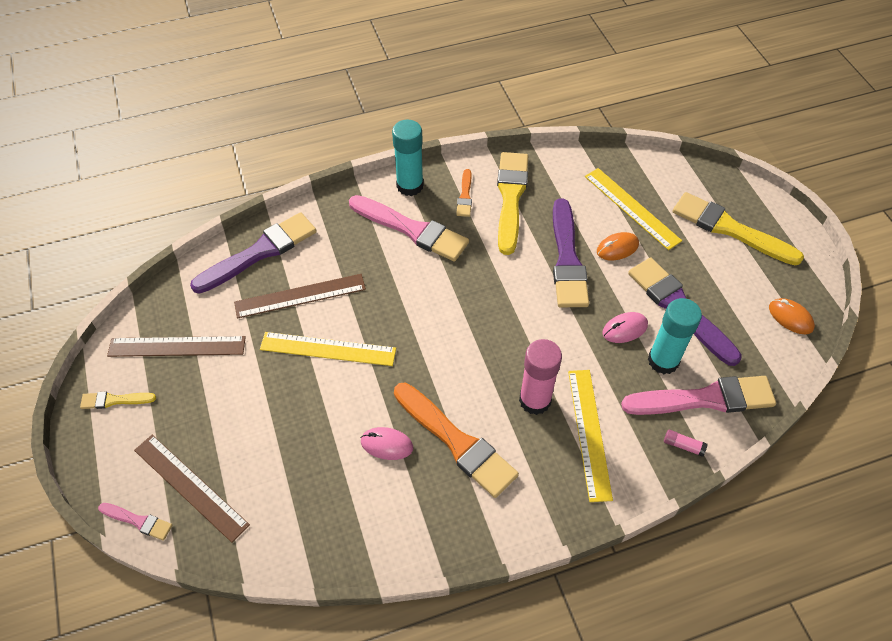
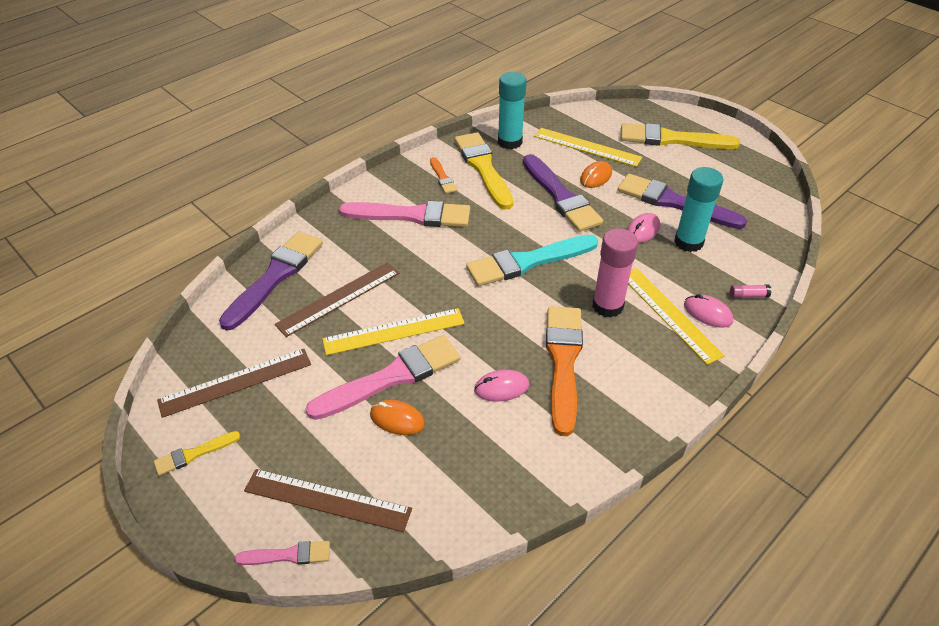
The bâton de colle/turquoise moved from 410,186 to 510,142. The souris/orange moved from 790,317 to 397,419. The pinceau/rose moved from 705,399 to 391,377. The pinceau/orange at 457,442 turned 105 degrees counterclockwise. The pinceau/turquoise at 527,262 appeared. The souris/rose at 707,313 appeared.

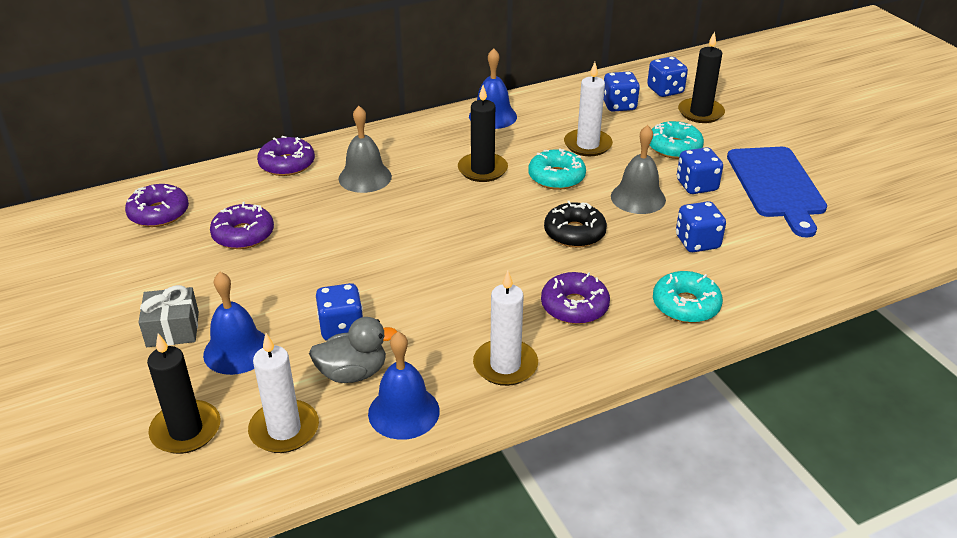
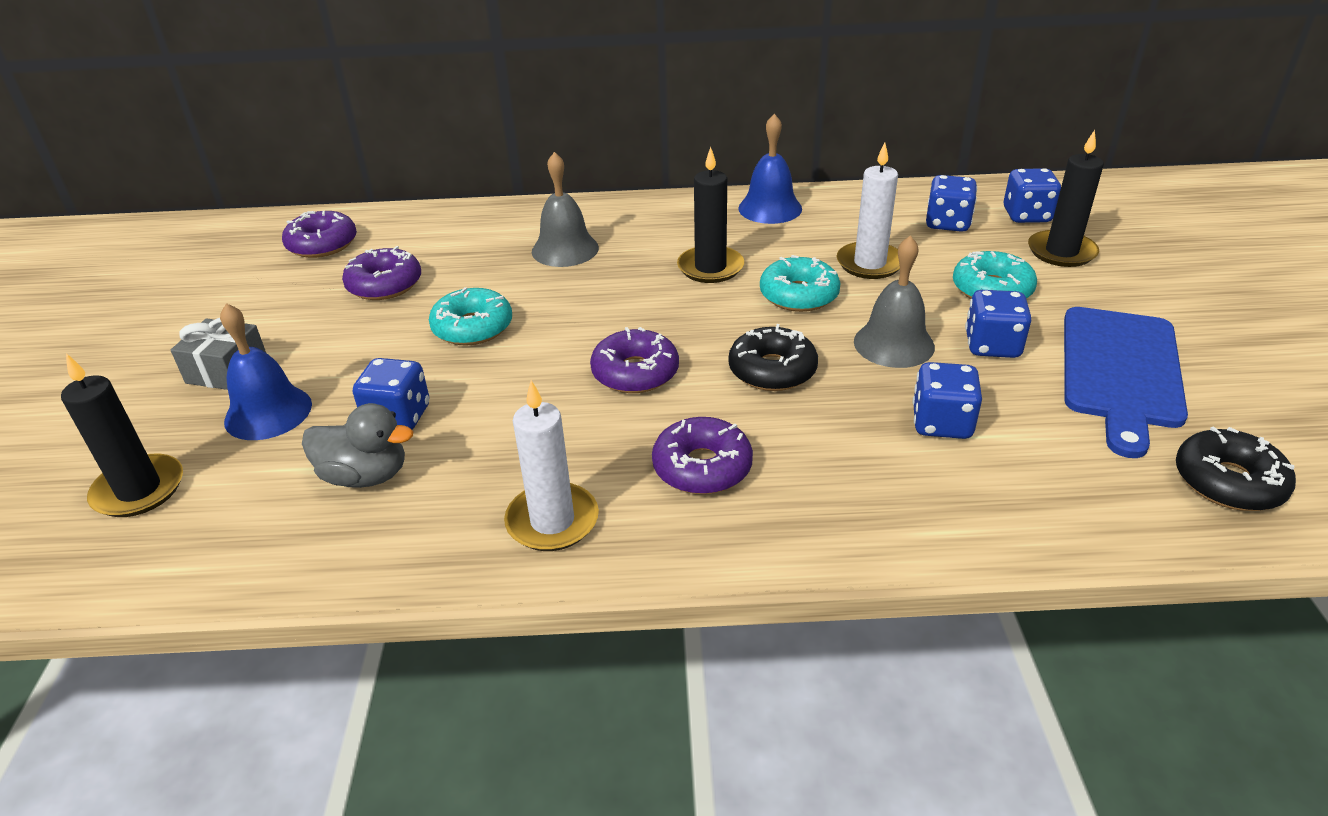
The beignet/violet moved from 287,164 to 635,372. The beignet/turquoise moved from 685,305 to 472,327. The cloche/bleu at 404,412 disappeared. The bougie/blanc at 284,429 disappeared. The beignet/noir at 1228,482 appeared.

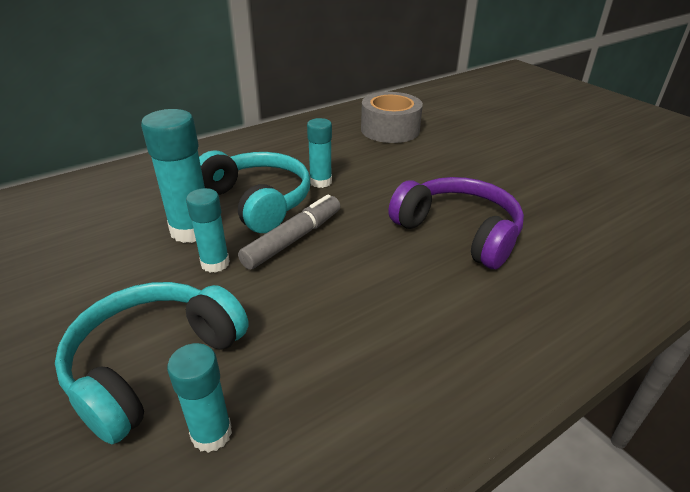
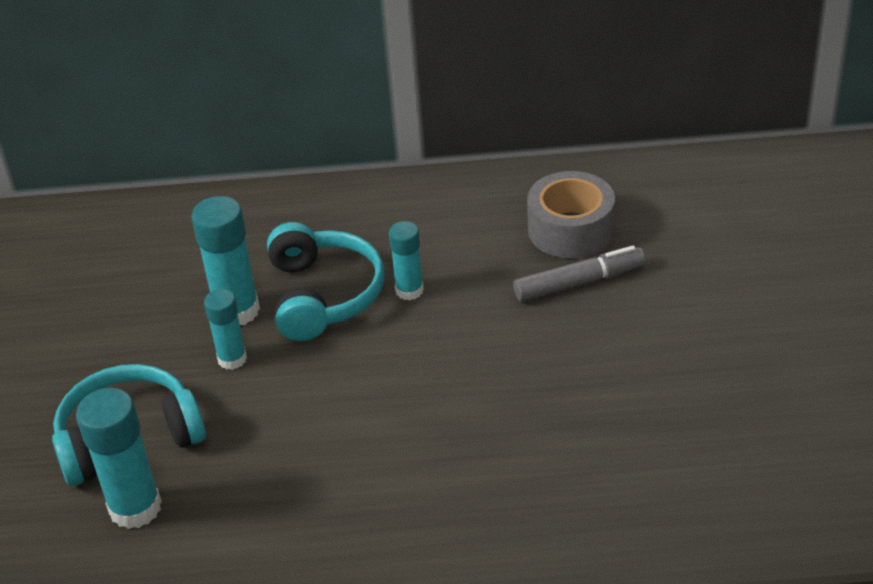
The casque audio/violet at 459,232 disappeared. The feutre/gris moved from 293,239 to 579,283. The bâton de colle/turquoise at 211,433 changed to 1.63 times the size.

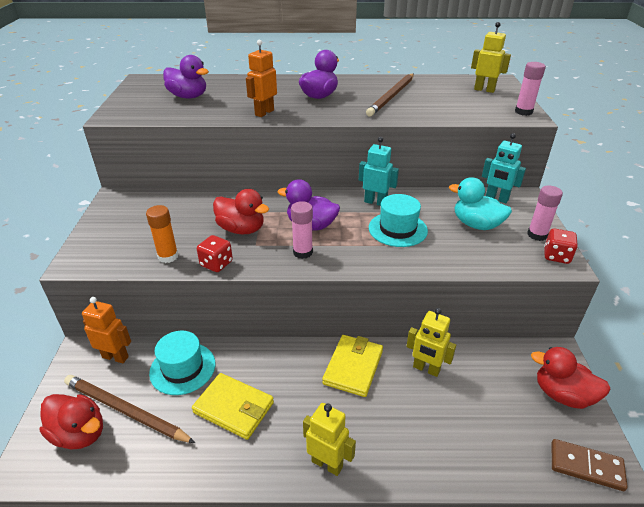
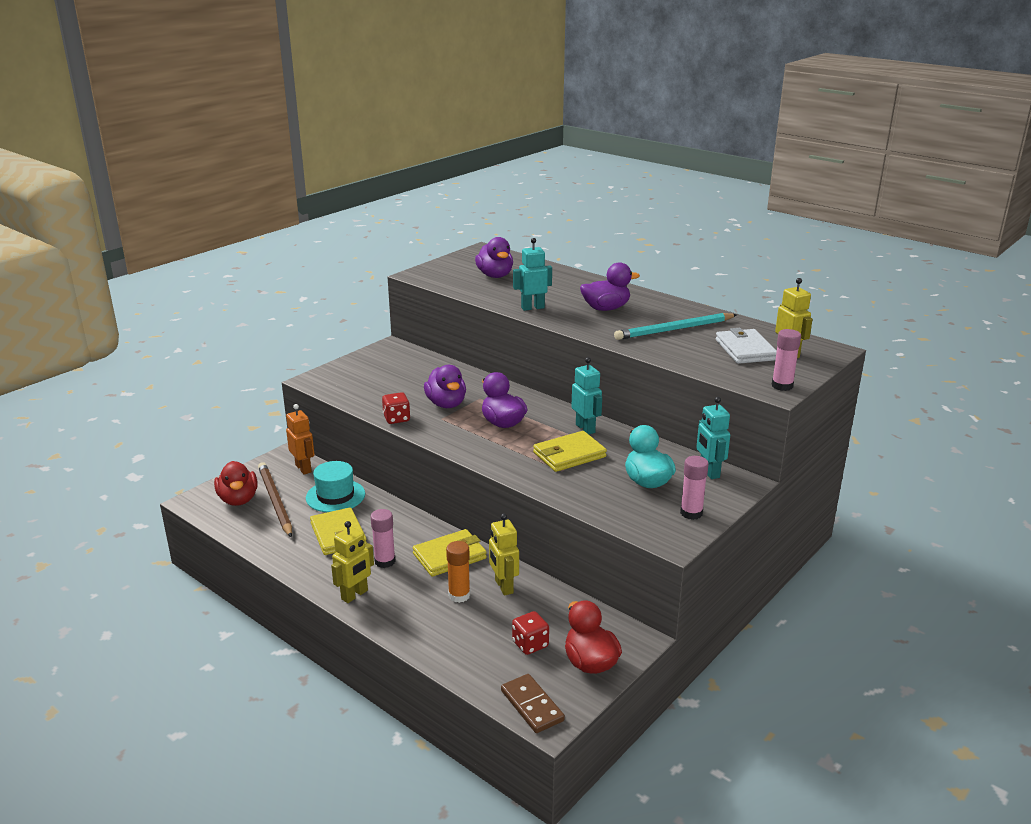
The robot/orange at 264,113 became the robot/turquoise at 532,308. The crayon/marron at 392,96 became the crayon/turquoise at 674,329. The canard/rouge at 241,229 became the canard/violet at 446,404. The chapeau/turquoise at 397,229 was replaced by the portefeuille/jaune at 569,455. The bâton de colle/rose moved from 303,252 to 385,561. The bâton de colle/orange moved from 168,256 to 459,595. The dé/rouge moved from 556,256 to 530,644. The robot/jaune at 327,464 turned 60 degrees clockwise. The portefeuille/blanc at 745,350 appeared.

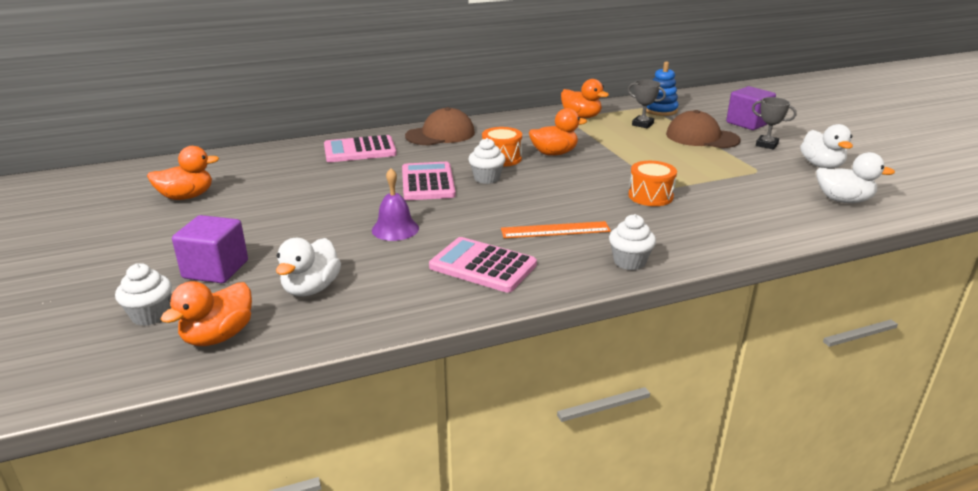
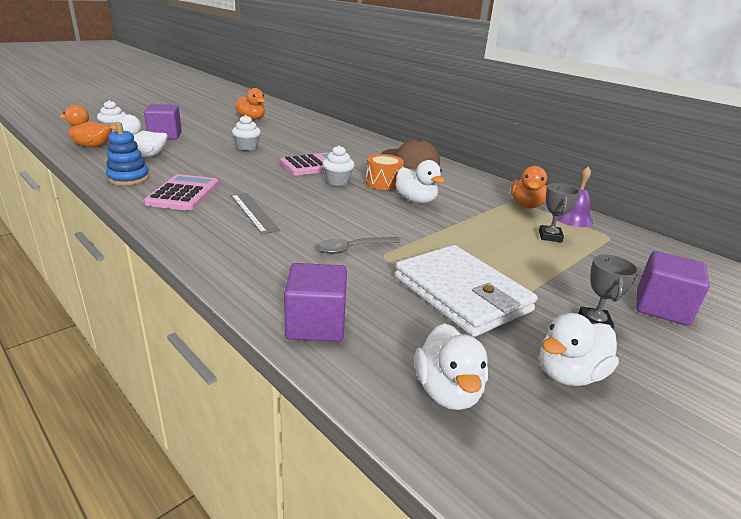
The jouet à empiler/bleu moved from 660,110 to 128,178. The canard/orange at 554,153 became the canard/blanc at 416,200. The casquette/marron at 702,137 disappeared. The calculatrice/rose at 360,150 disappeared. The tambour/orange at 650,196 was replaced by the cuillère/gris at 353,249. The cloche/violet moved from 395,229 to 572,218. The muffin/blanc moved from 629,262 to 247,147. The règle/orange at 555,230 became the règle/gris at 254,212. The portefeuille/blanc at 461,294 appeared. The cube/violet at 316,324 appeared.

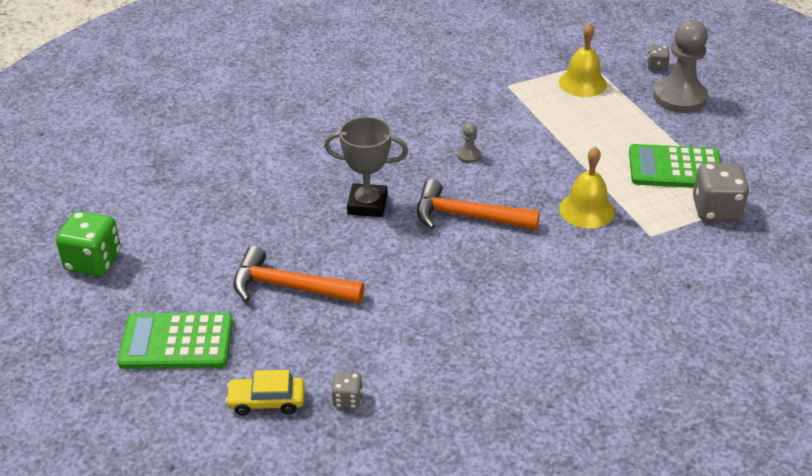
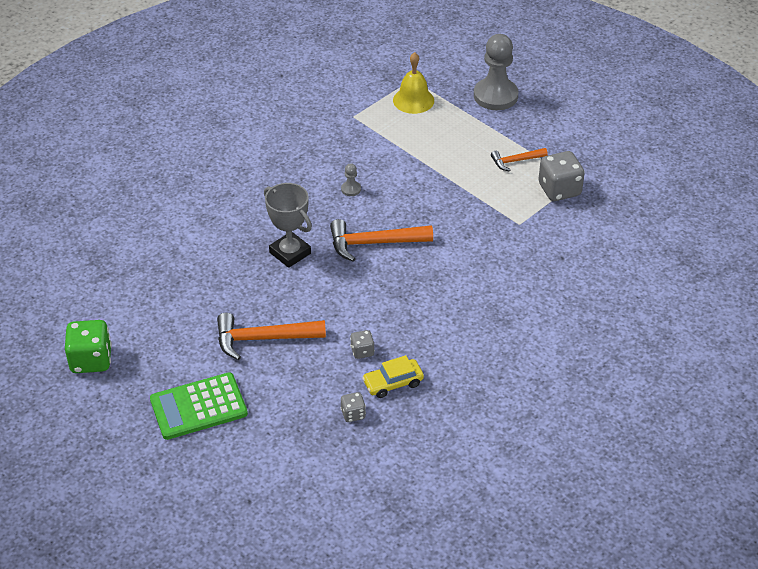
The dé/gris moved from 656,66 to 362,351. The trophée/gris at 367,204 turned 60 degrees clockwise. The calculatrice/vert at 675,168 was replaced by the marteau/orange at 516,161. The cloche/jaune at 586,210 disappeared. The voiture/jaune moved from 266,401 to 393,383.

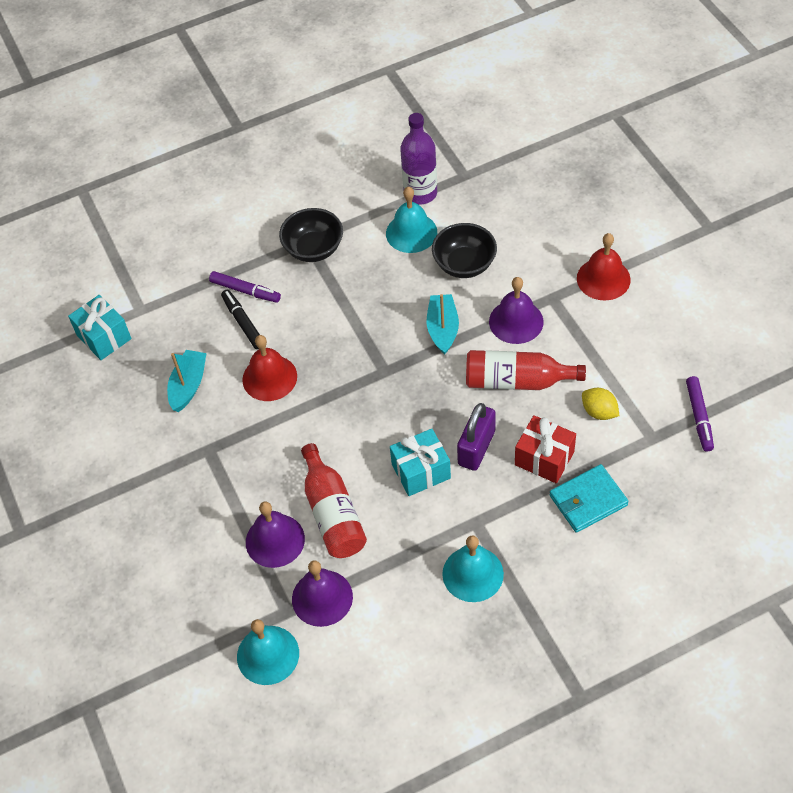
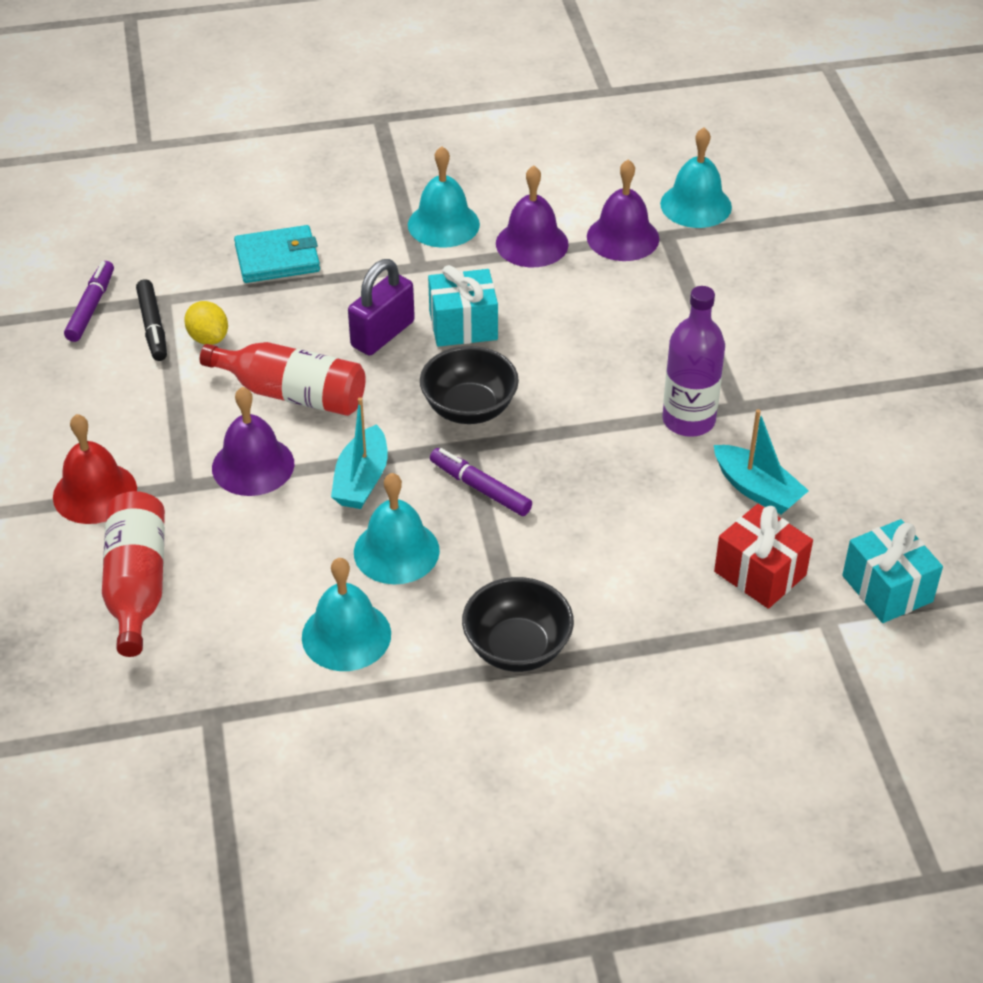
The bouteille/violet moved from 420,193 to 688,420. The bol/noir moved from 464,264 to 469,408. The feutre/violet moved from 245,291 to 480,488. The feutre/noir moved from 243,323 to 153,326. The cloche/rouge at 269,378 disappeared. The bateau/turquoise at 188,385 turned 75 degrees counterclockwise. The cadeau/rouge moved from 544,458 to 760,573. The bouteille/rouge moved from 332,513 to 137,585. The cloche/violet moved from 275,540 to 532,243. The cloche/turquoise at 396,551 appeared.

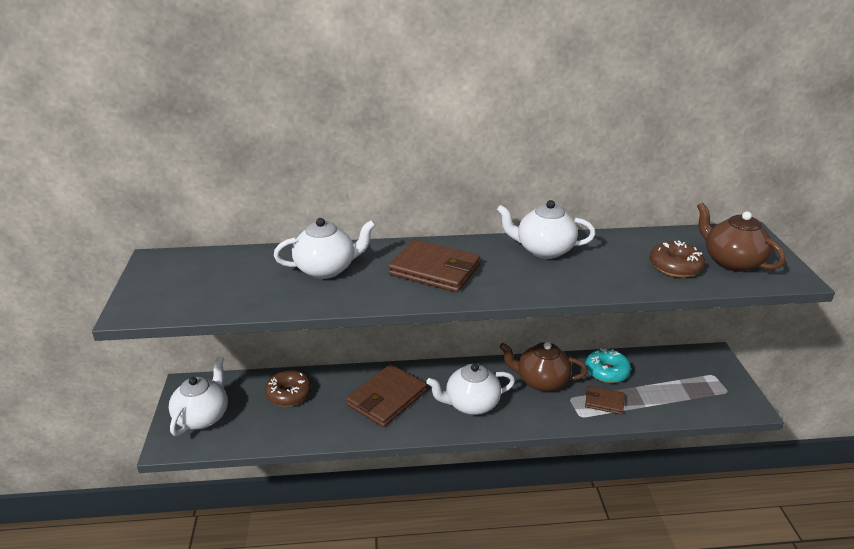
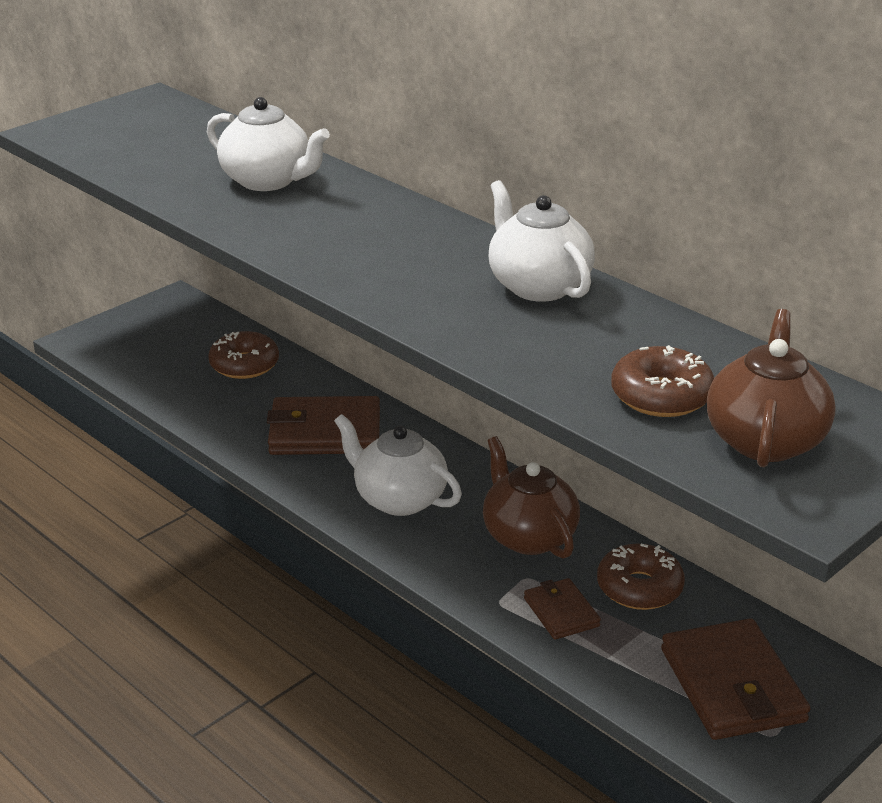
The portefeuille/marron moved from 435,270 to 732,685. The beignet/turquoise at 607,371 became the beignet/marron at 639,588. The théière/blanc at 203,416 disappeared.

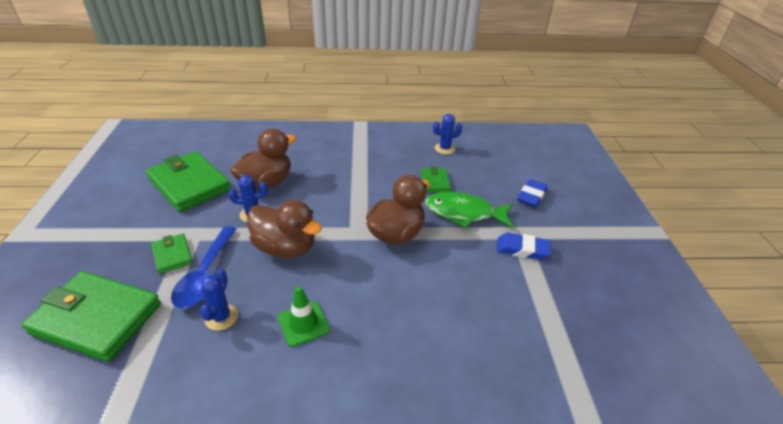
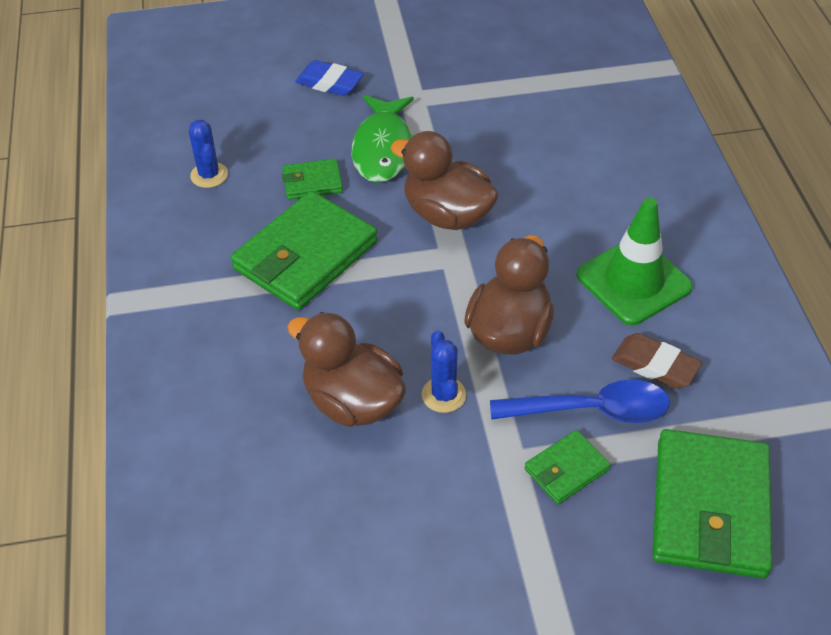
The portefeuille/vert moved from 189,184 to 306,256. The gomme/bleu at 522,249 disappeared. The cactus/bleu at 221,317 was replaced by the gomme/marron at 655,365. The cône de chantier/vert at 303,323 changed to 1.62 times the size.

